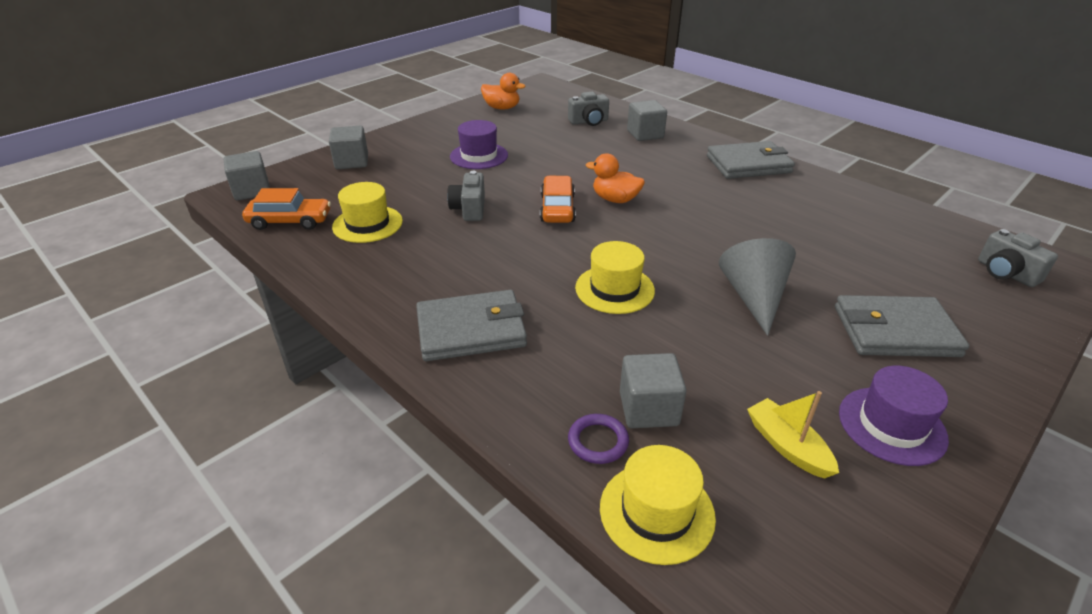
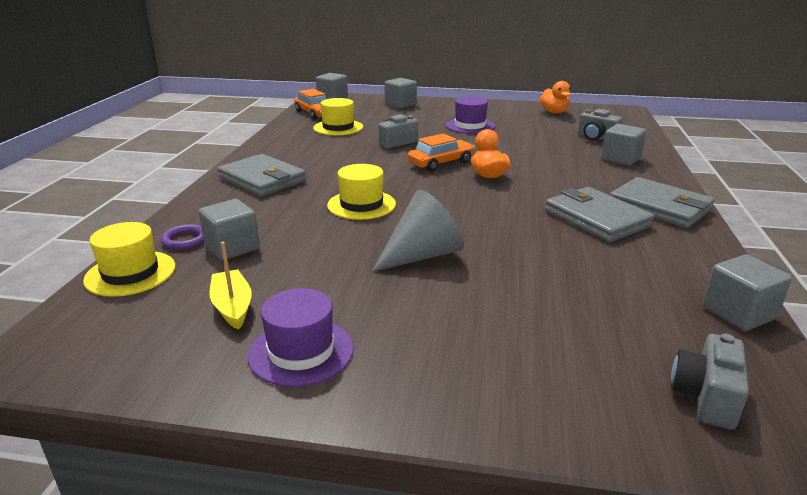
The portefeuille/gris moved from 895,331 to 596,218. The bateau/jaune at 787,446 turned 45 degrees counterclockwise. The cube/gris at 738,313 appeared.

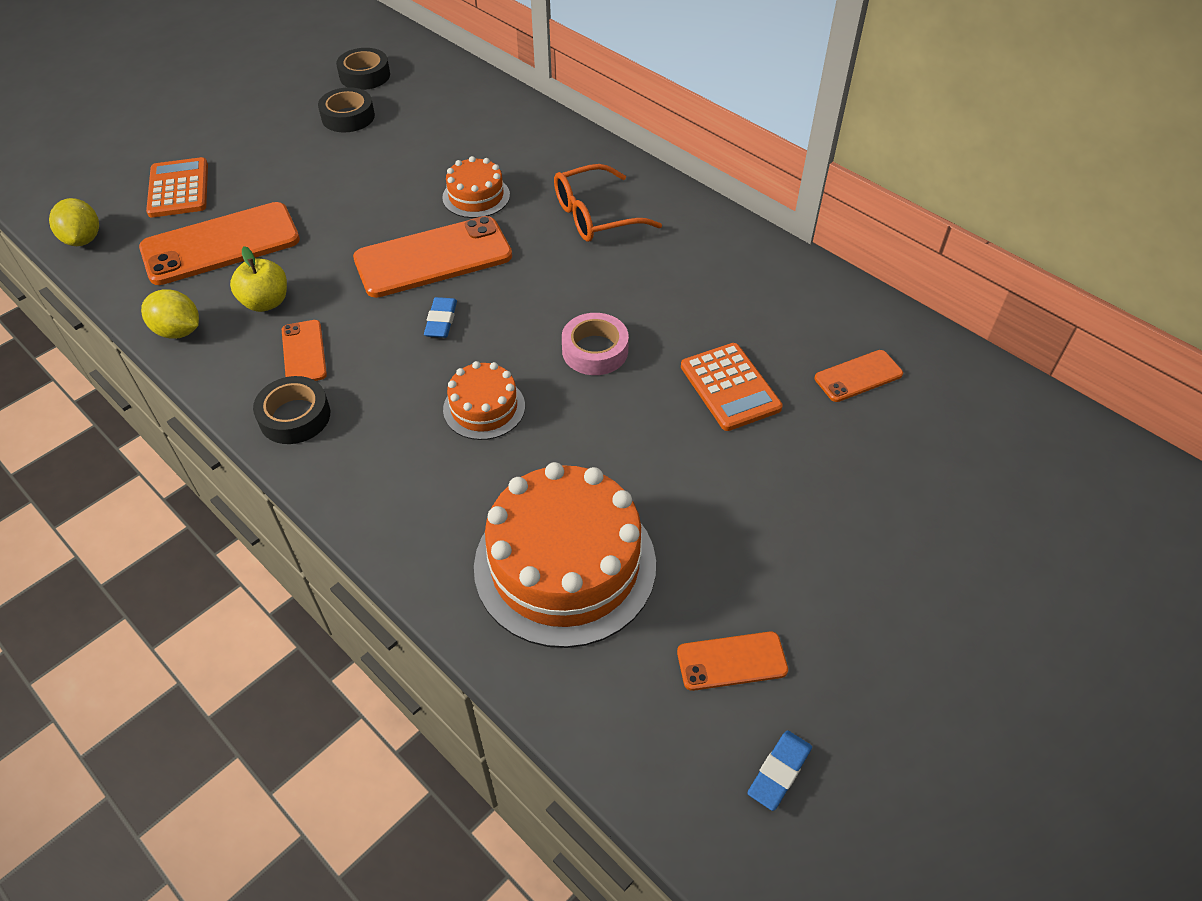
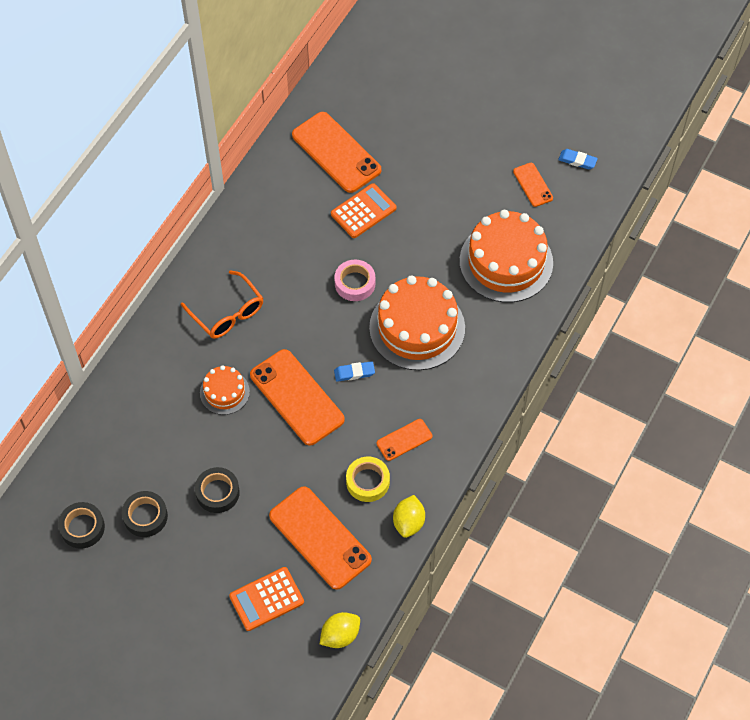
The pomme/jaune at 266,302 was replaced by the ruban adhésif/jaune at 367,482. The téléphone/orange at 858,376 changed to 1.97 times the size. The gâteau/orange at 484,408 changed to 1.96 times the size. The ruban adhésif/noir moved from 295,416 to 217,492.

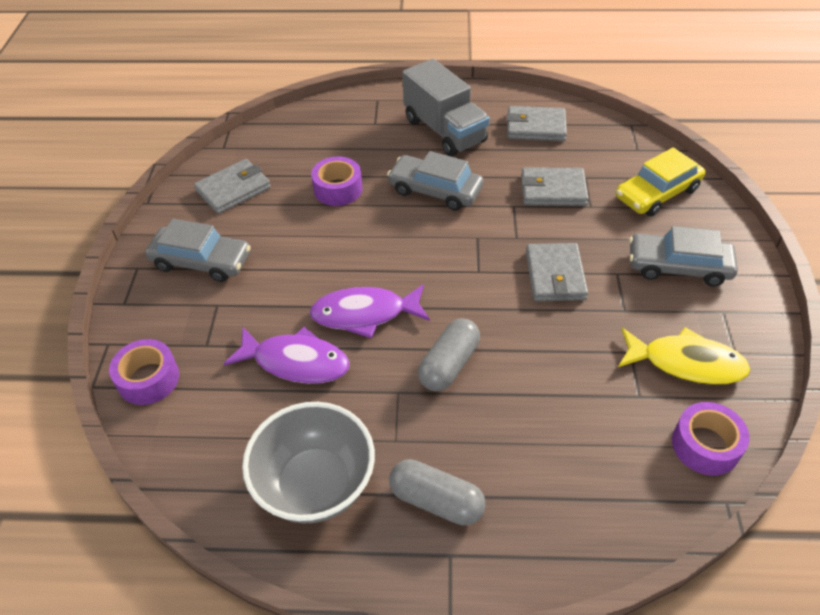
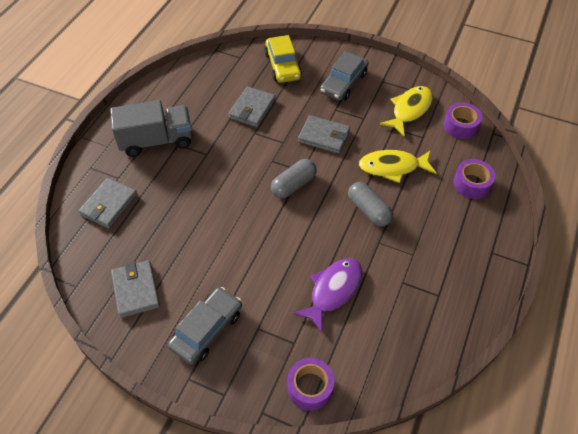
The portefeuille/gris moved from 536,127 to 109,205. The voiture/gris at 435,190 disappeared. The ruban adhésif/violet moved from 338,189 to 472,184. The poisson/violet at 365,314 disappeared. The bol/gris at 315,484 disappeared. The gélule/gris moved from 436,501 to 293,185. The poisson/jaune at 392,167 appeared.

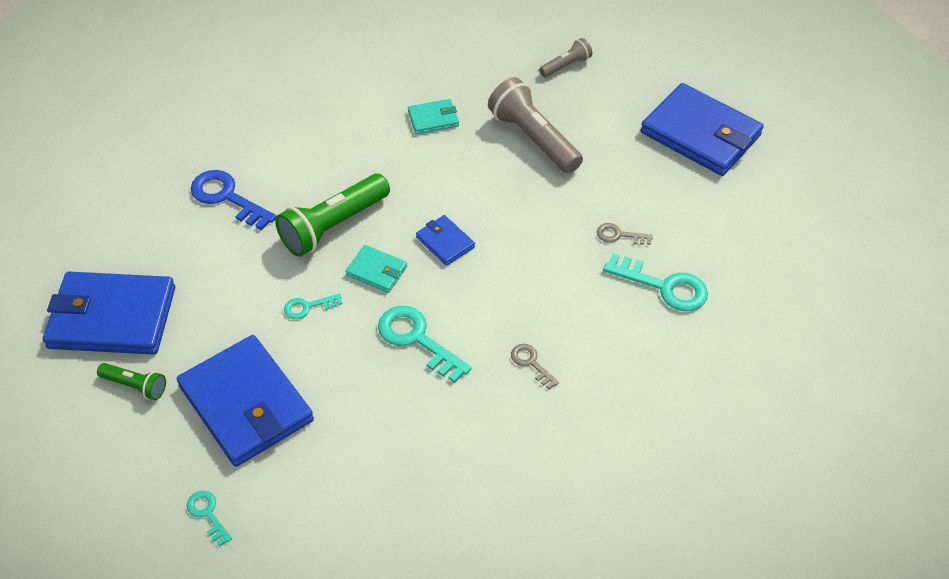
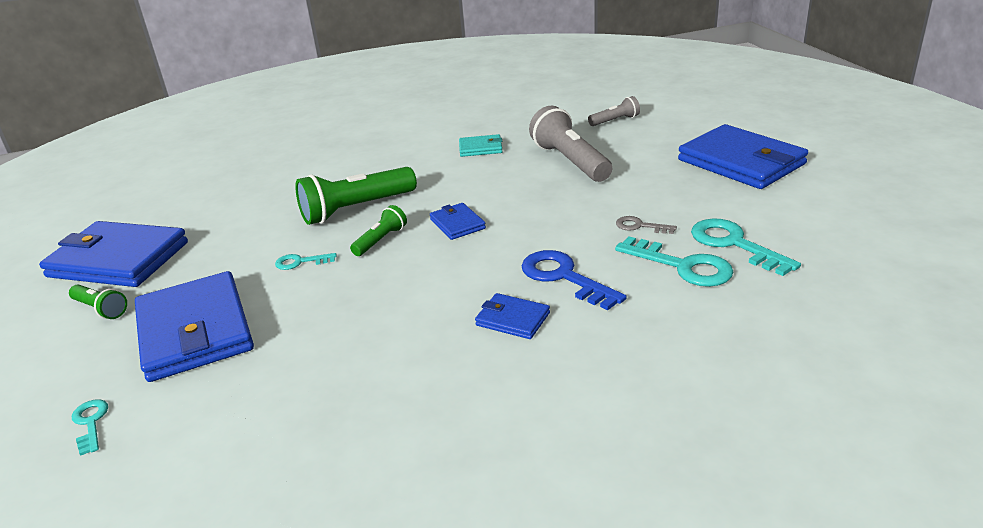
The clé/bleu moved from 227,197 to 564,277. The portefeuille/turquoise at 377,271 was replaced by the lampe de poche/vert at 381,240. The clé/turquoise moved from 417,339 to 734,244. The clé/gris at 531,363 was replaced by the portefeuille/bleu at 512,319.

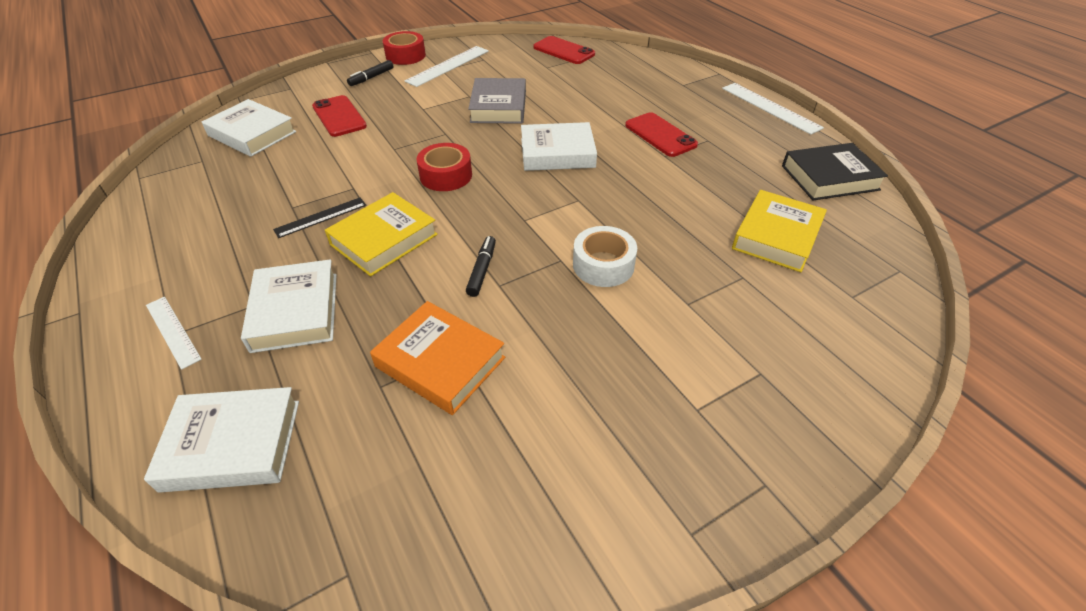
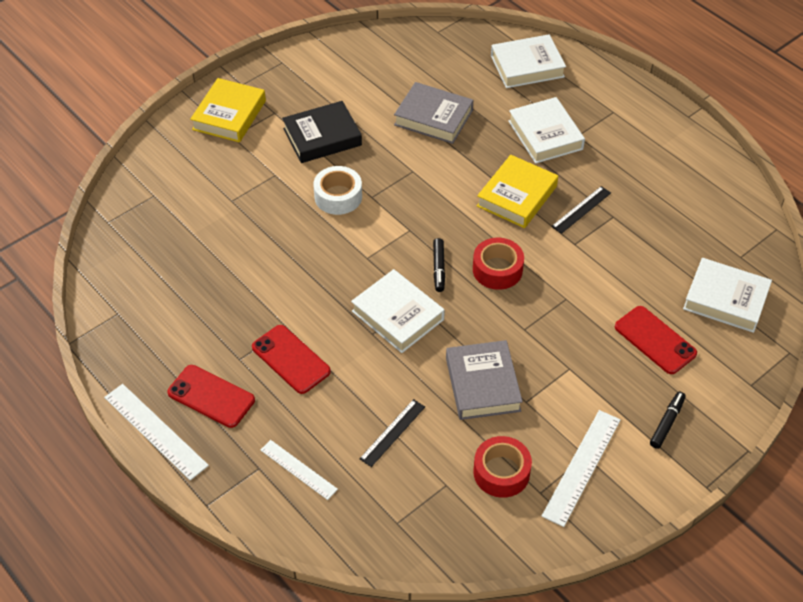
The ruban adhésif/rouge moved from 405,56 to 501,472. The téléphone/rouge moved from 563,51 to 211,396. The livre/blanc at 557,153 turned 60 degrees clockwise. The livre/noir moved from 829,178 to 322,137. The livre/jaune moved from 776,236 to 229,115. The feutre/noir moved from 482,270 to 439,268. The règle/blanc moved from 172,331 to 298,469. The livre/orange at 440,362 became the livre/gris at 433,117. The règle/noir at 393,433 appeared.

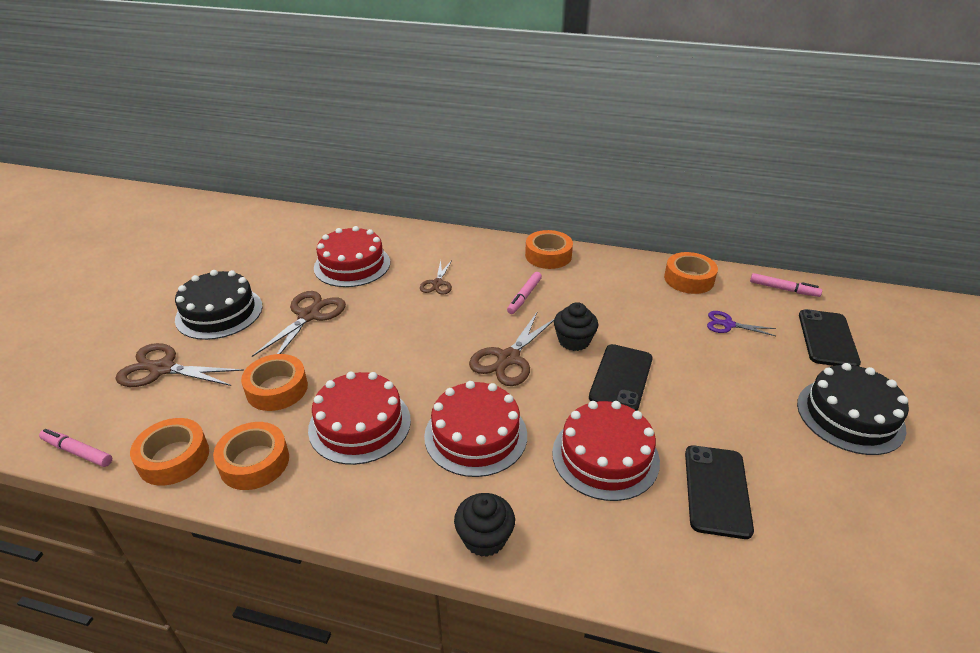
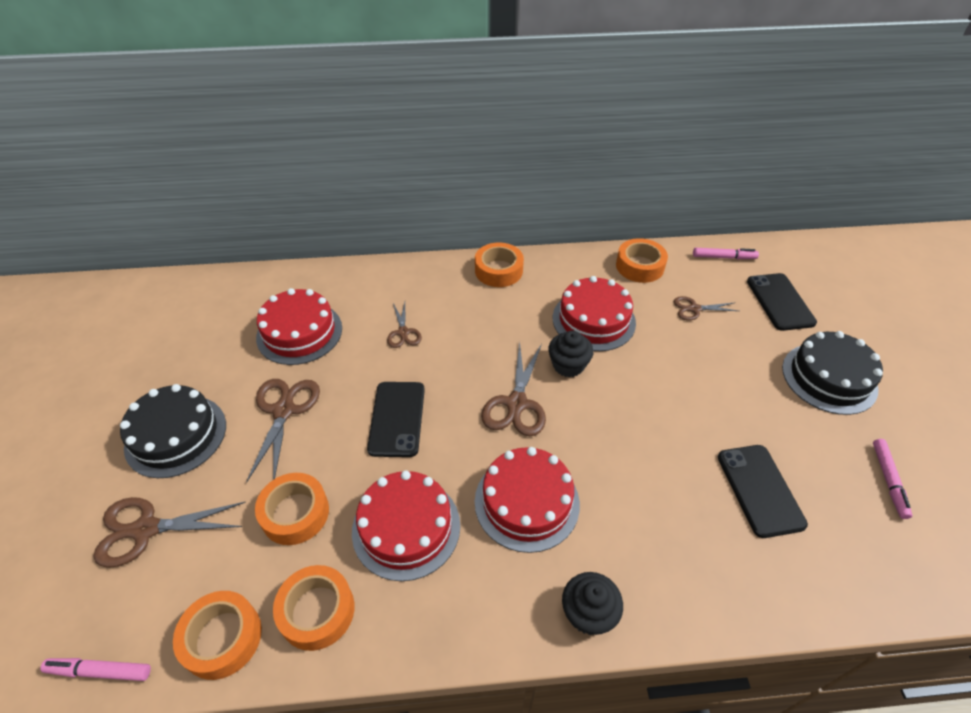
The feutre/rose moved from 524,296 to 888,480. The ciseaux/violet at 728,324 became the ciseaux/marron at 694,309. The téléphone/noir moved from 621,378 to 397,418. The gâteau/rouge moved from 605,456 to 593,320.

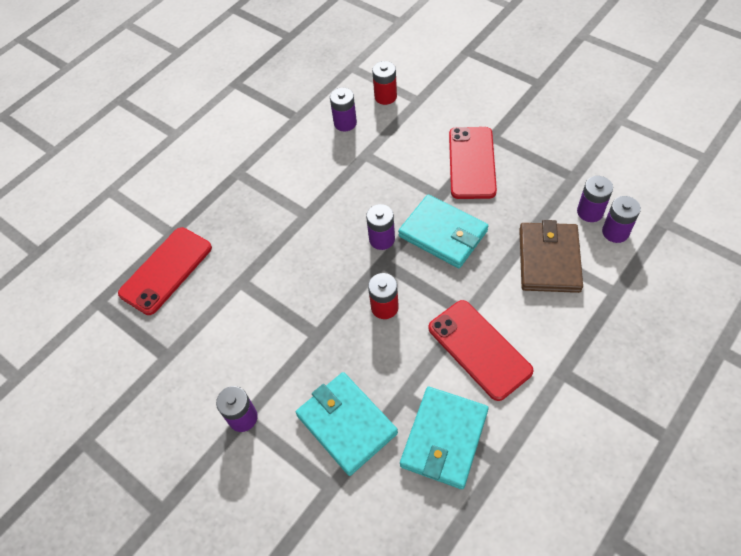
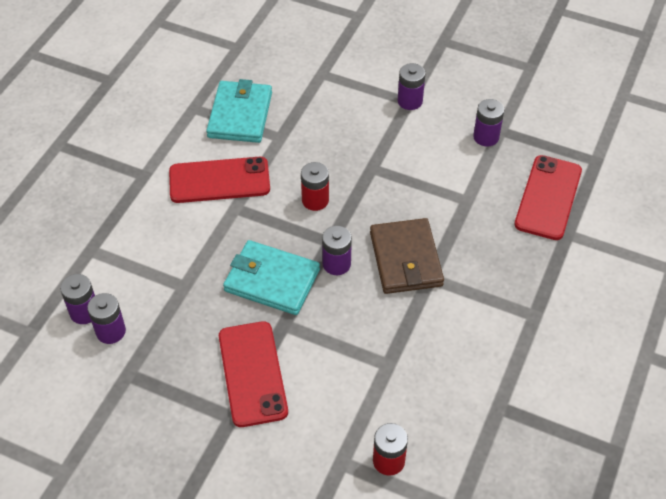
The pile/violet moved from 345,123 to 486,137. The portefeuille/marron moved from 549,259 to 406,259. The téléphone/rouge at 479,349 turned 45 degrees counterclockwise. The portefeuille/turquoise at 346,424 disappeared.

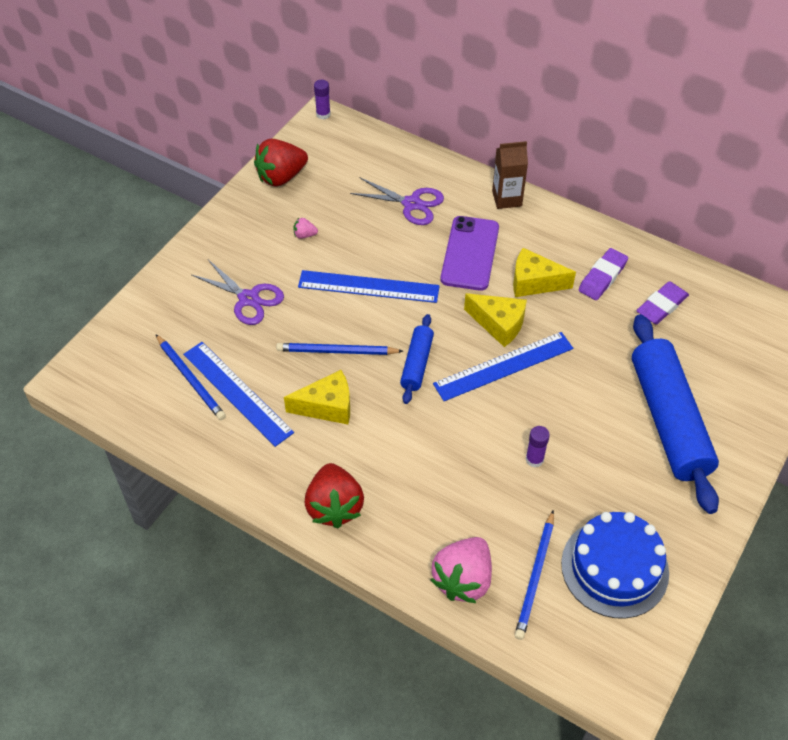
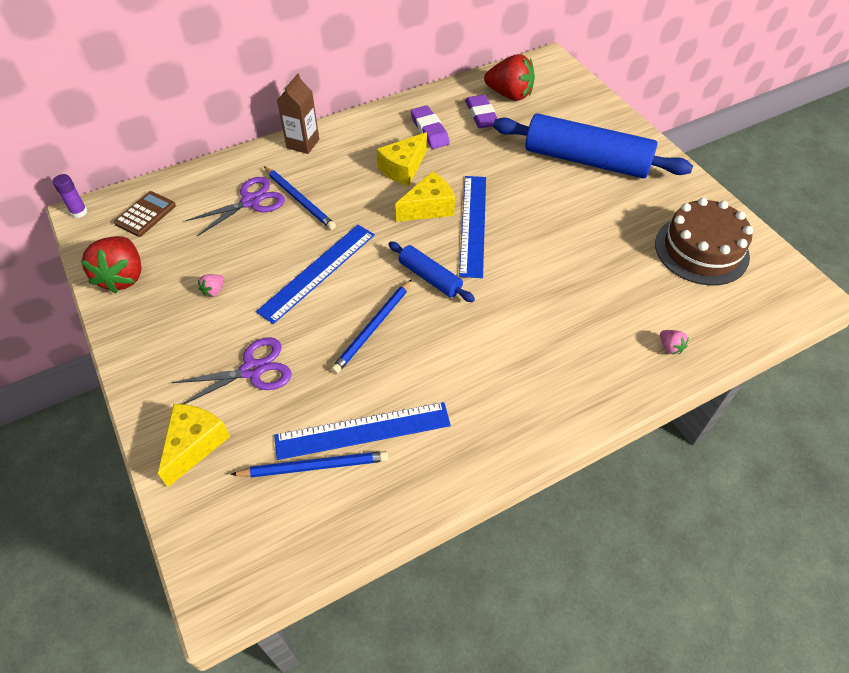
The téléphone/violet at 470,253 disappeared. The fromage/jaune moved from 327,406 to 194,445. The bâton de colle/violet at 534,459 disappeared. The fraise/rouge moved from 334,507 to 509,95. The crayon/bleu moved from 535,576 to 299,199. The gâteau/bleu at 614,568 became the gâteau/marron at 701,250. The fraise/rose at 463,579 changed to 0.43 times the size. The calculatrice/marron at 145,214 appeared.

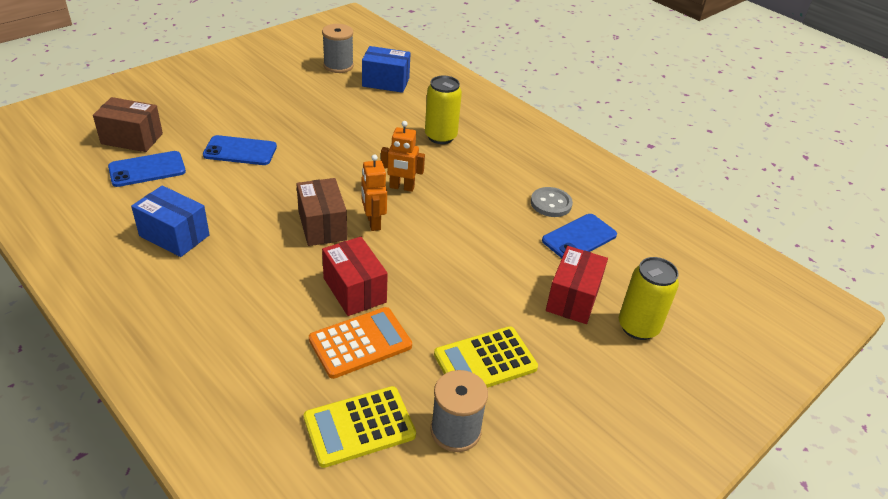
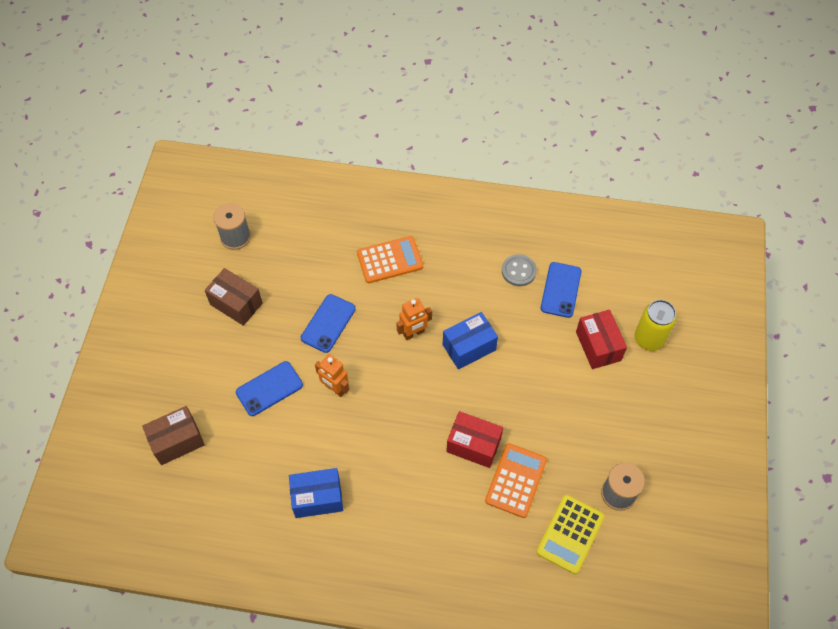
The boîte/bleu moved from 385,82 to 469,347. The canette/jaune at 440,136 was replaced by the calculatrice/orange at 390,260. The téléphone/bleu moved from 147,169 to 328,323. The robot/orange moved from 373,222 to 335,388. The boîte/marron moved from 322,226 to 236,304. The calculatrice/jaune at 485,361 disappeared.

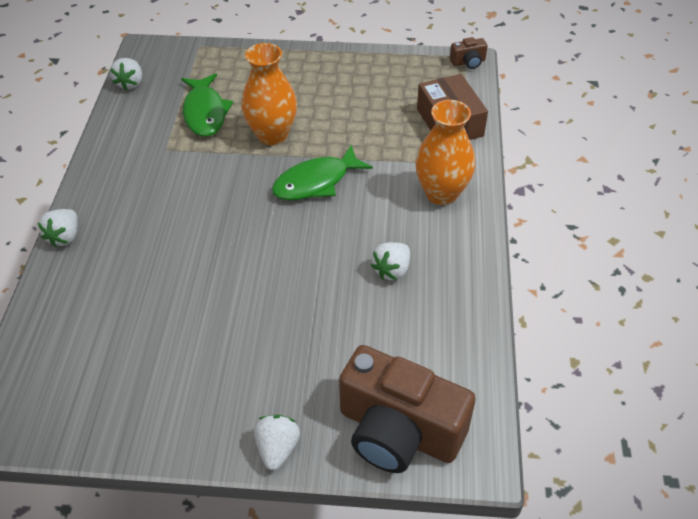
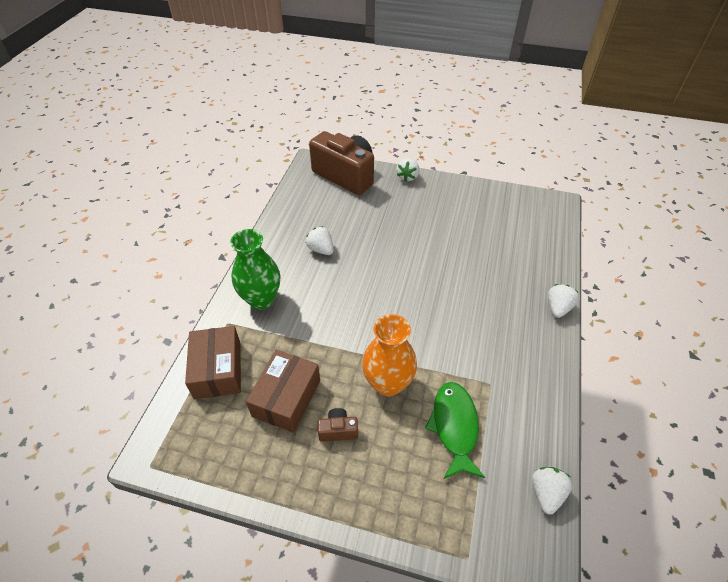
The appareil photo/marron moved from 468,62 to 338,430. The vase/orange at 441,193 became the vase/vert at 261,299. The poisson/vert at 316,182 disappeared. The fraise/blanc at 392,270 turned 90 degrees counterclockwise. The boîte/marron at 286,398 appeared.

